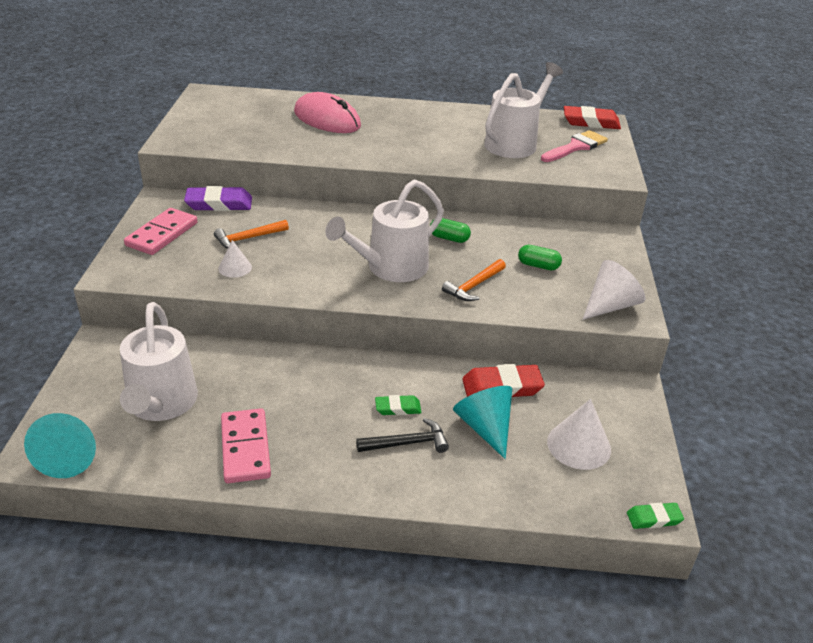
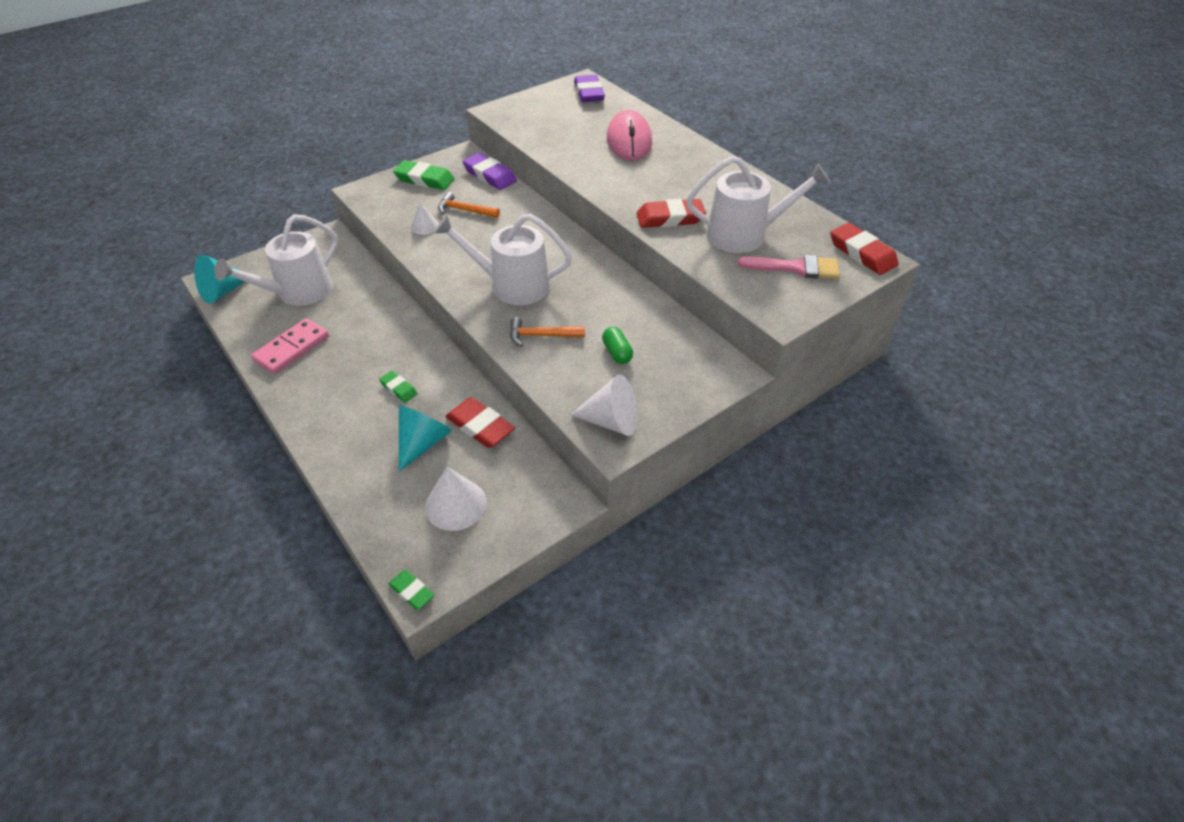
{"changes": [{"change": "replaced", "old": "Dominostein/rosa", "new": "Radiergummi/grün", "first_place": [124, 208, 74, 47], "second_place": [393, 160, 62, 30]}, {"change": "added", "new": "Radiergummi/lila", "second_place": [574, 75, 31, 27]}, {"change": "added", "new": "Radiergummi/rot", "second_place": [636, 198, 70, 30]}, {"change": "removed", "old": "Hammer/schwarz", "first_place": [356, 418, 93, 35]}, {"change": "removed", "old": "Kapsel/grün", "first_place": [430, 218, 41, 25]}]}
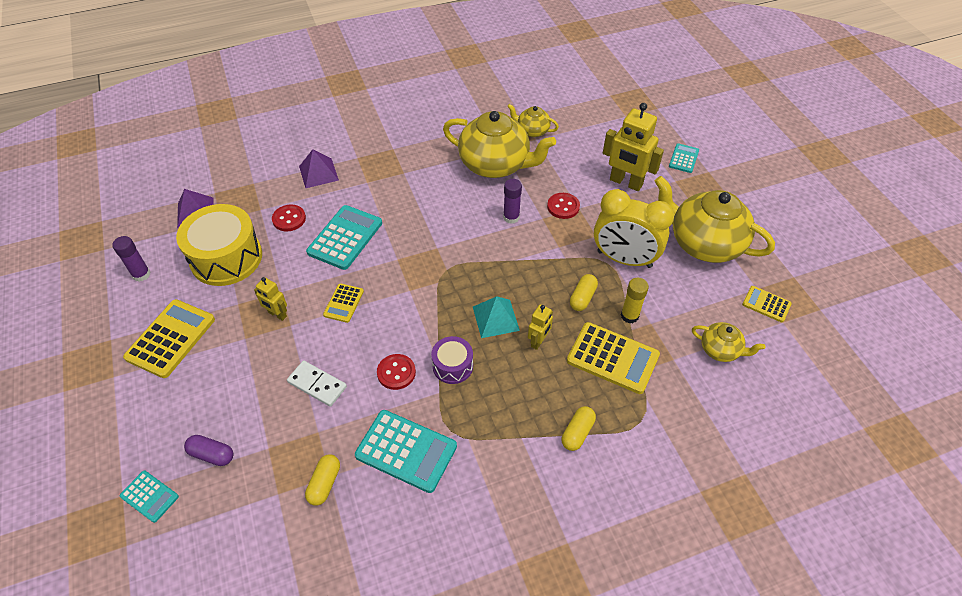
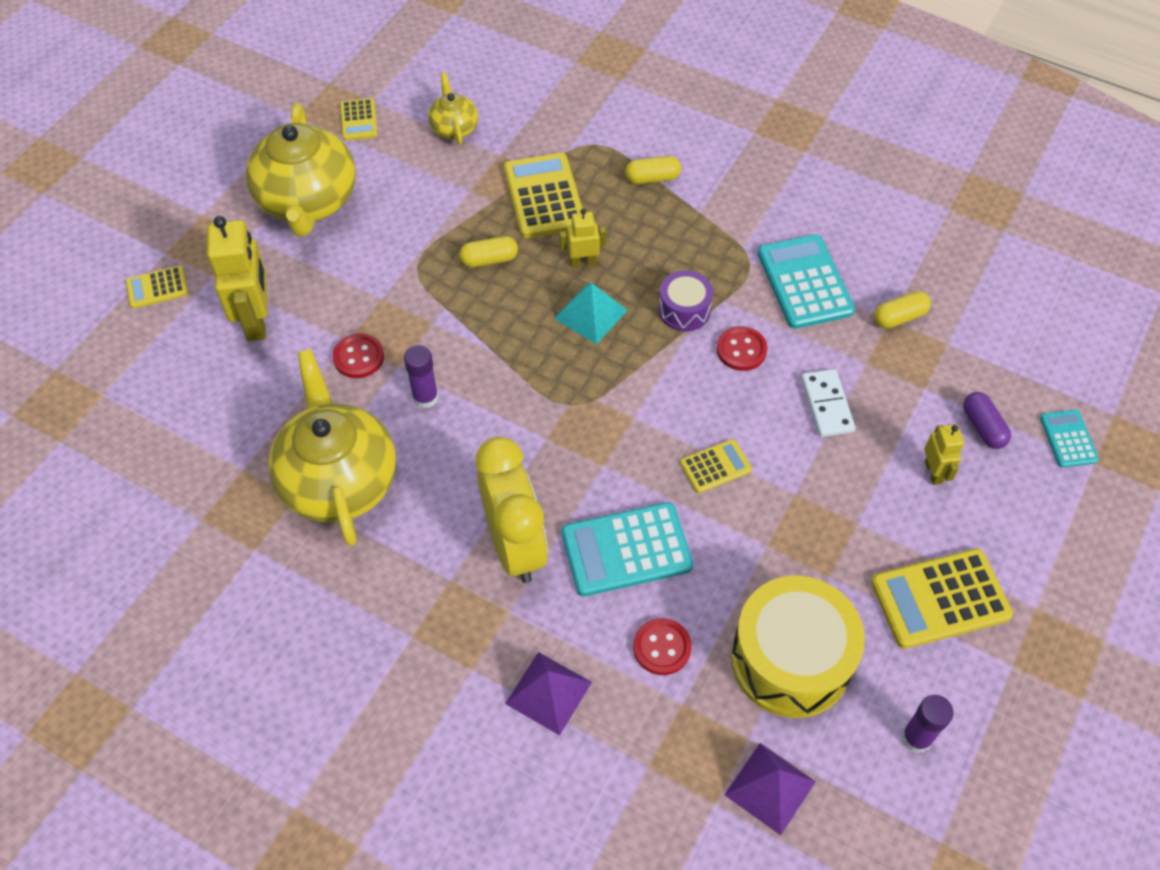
{"changes": [{"change": "recoloured", "old": "Taschenrechner/türkis", "new": "Taschenrechner/gelb", "first_place": [669, 143, 30, 30], "second_place": [126, 266, 62, 43]}, {"change": "moved", "old": "Wecker/gelb", "first_place": [594, 189, 80, 79], "second_place": [476, 437, 72, 146]}, {"change": "moved", "old": "Roboter/gelb", "first_place": [254, 277, 33, 44], "second_place": [924, 424, 40, 61]}, {"change": "removed", "old": "Teekanne/gelb", "first_place": [507, 104, 52, 33]}, {"change": "removed", "old": "Klebestift/gelb", "first_place": [621, 278, 28, 45]}]}
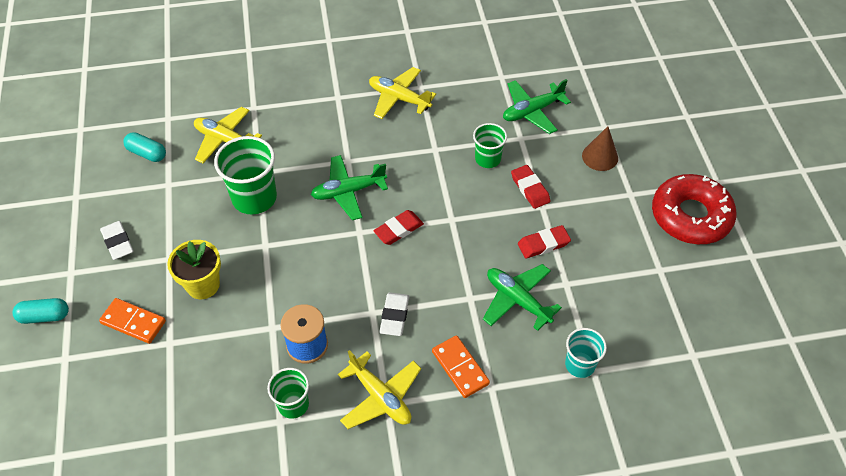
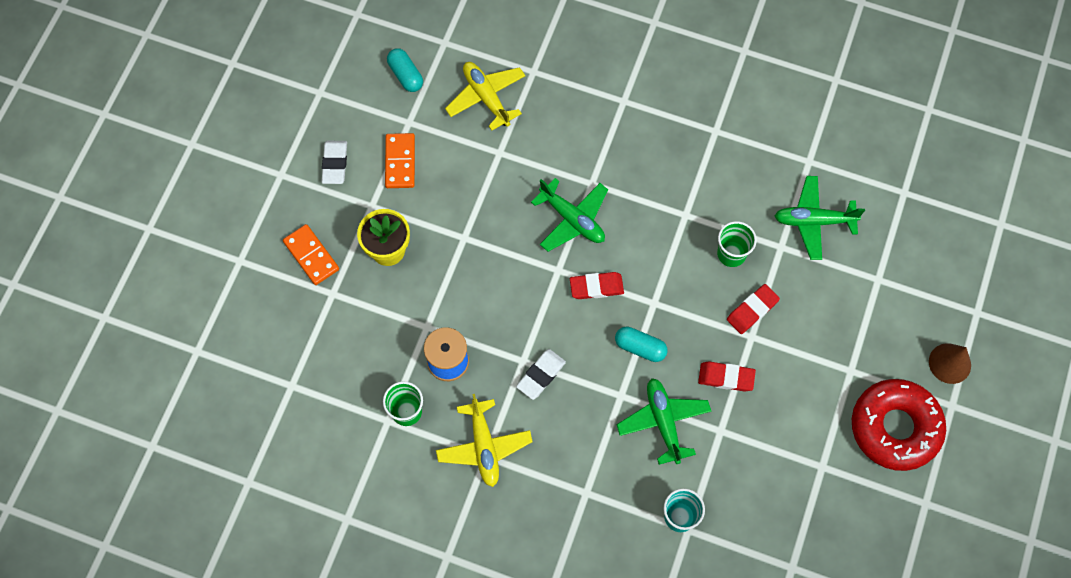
{"changes": [{"change": "moved", "old": "Dominostein/orange", "first_place": [432, 335, 58, 63], "second_place": [385, 133, 30, 55]}, {"change": "turned", "old": "Flugzeug/grün", "first_place": [311, 155, 77, 65], "second_place": [531, 178, 77, 74], "degrees": -150}, {"change": "moved", "old": "Kapsel/türkis", "first_place": [12, 298, 57, 26], "second_place": [615, 327, 53, 35]}, {"change": "turned", "old": "Radiergummi/rot", "first_place": [511, 165, 39, 44], "second_place": [727, 284, 53, 50], "degrees": 45}, {"change": "moved", "old": "Kegel/braun", "first_place": [582, 126, 36, 45], "second_place": [929, 343, 42, 41]}, {"change": "removed", "old": "Becher/grün", "first_place": [214, 136, 63, 79]}, {"change": "removed", "old": "Flugzeug/gelb", "first_place": [369, 67, 67, 52]}]}
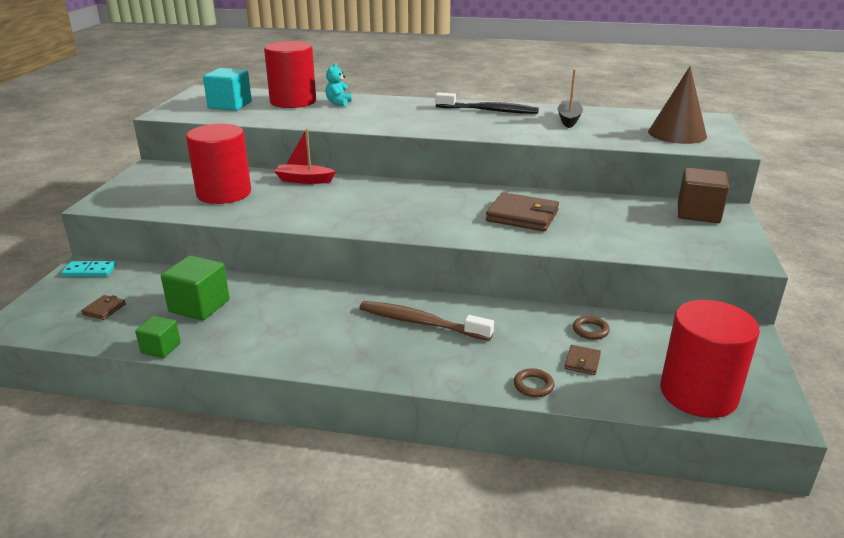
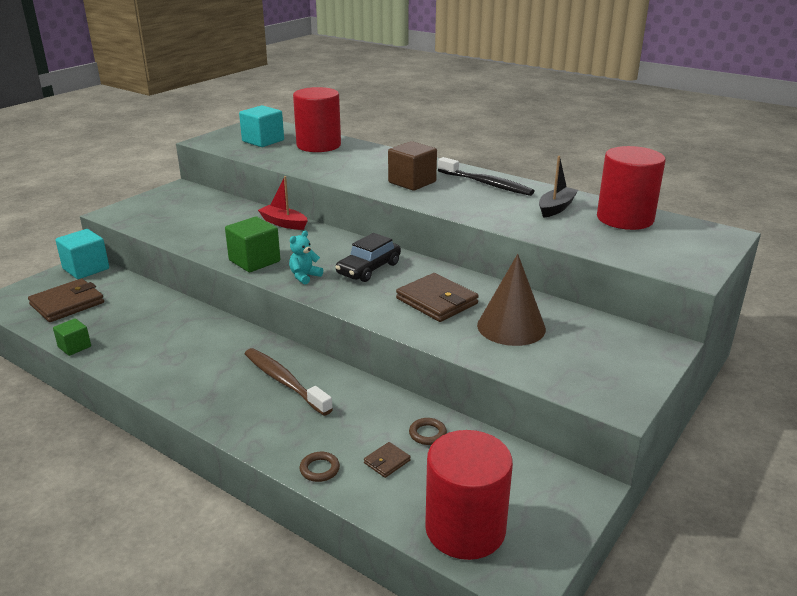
{"changes": [{"change": "resized", "old": "Geldbörse/braun", "first_place": [81, 295, 45, 25], "second_place": [28, 279, 76, 43], "factor": 2.11}, {"change": "replaced", "old": "Dominostein/türkis", "new": "Kubus/türkis", "first_place": [62, 261, 54, 16], "second_place": [55, 229, 54, 50]}, {"change": "moved", "old": "Kubus/grün", "first_place": [161, 255, 68, 66], "second_place": [225, 216, 55, 56]}, {"change": "moved", "old": "Teddybär/türkis", "first_place": [325, 63, 27, 43], "second_place": [289, 231, 34, 53]}, {"change": "added", "new": "Auto/schwarz", "second_place": [335, 233, 66, 49]}, {"change": "moved", "old": "Kubus/braun", "first_place": [678, 168, 51, 55], "second_place": [388, 141, 49, 50]}, {"change": "moved", "old": "Kegel/braun", "first_place": [648, 67, 59, 77], "second_place": [477, 254, 69, 92]}, {"change": "moved", "old": "Vollzylinder/rot", "first_place": [186, 124, 65, 80], "second_place": [597, 146, 69, 84]}]}
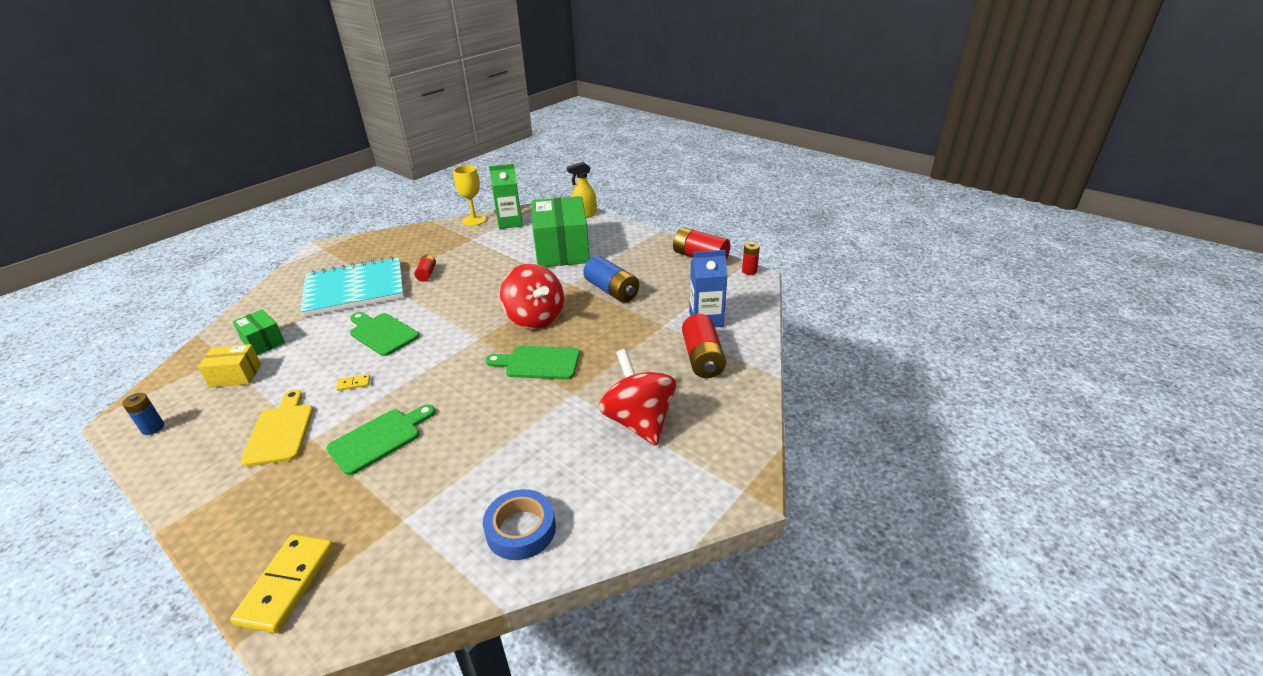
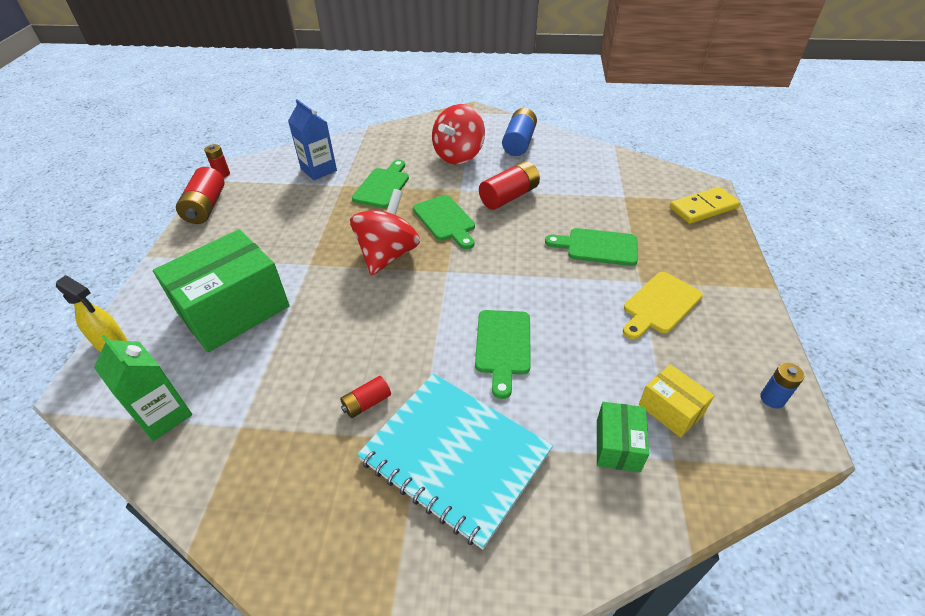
{"changes": [{"change": "added", "new": "Schneidebrett/grün", "second_place": [352, 160, 57, 48]}, {"change": "moved", "old": "Batterie/rot", "first_place": [682, 314, 44, 64], "second_place": [479, 161, 61, 49]}, {"change": "moved", "old": "Batterie/blau", "first_place": [583, 256, 56, 47], "second_place": [502, 108, 35, 48]}, {"change": "removed", "old": "Dominostein/gelb", "first_place": [336, 374, 34, 17]}, {"change": "removed", "old": "Kelch/gelb", "first_place": [453, 165, 33, 61]}, {"change": "removed", "old": "Klebeband/blau", "first_place": [483, 489, 73, 71]}]}
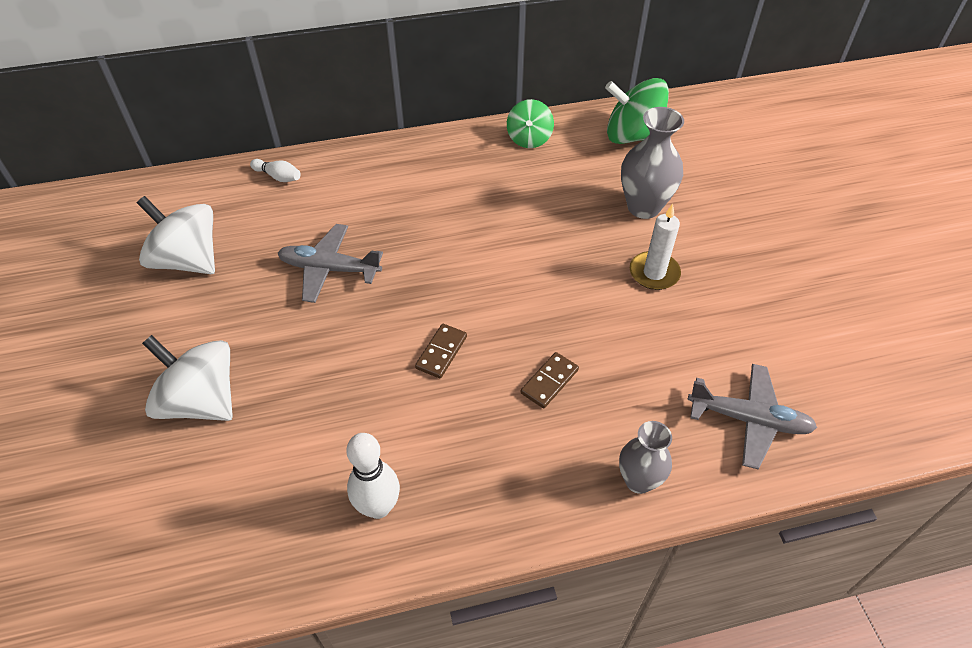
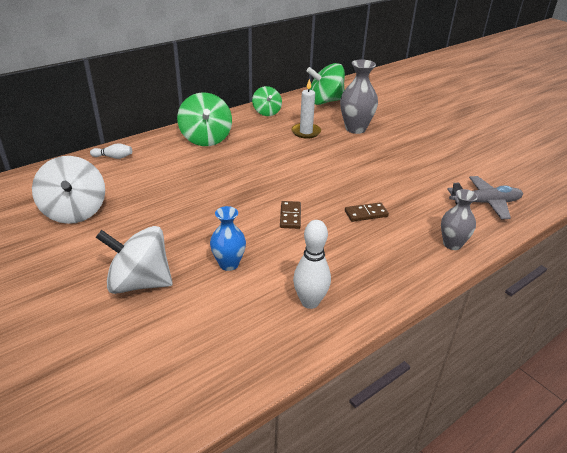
{"changes": [{"change": "turned", "old": "Kreisel/weiß", "first_place": [137, 196, 78, 78], "second_place": [32, 156, 73, 68], "degrees": -120}, {"change": "added", "new": "Kreisel/grün", "second_place": [177, 92, 55, 54]}, {"change": "added", "new": "Vase/blau", "second_place": [210, 206, 36, 65]}, {"change": "moved", "old": "Kerze/weiß", "first_place": [630, 204, 51, 86], "second_place": [291, 79, 30, 60]}, {"change": "turned", "old": "Dominostein/braun", "first_place": [520, 352, 59, 56], "second_place": [345, 202, 44, 20], "degrees": 60}, {"change": "removed", "old": "Flugzeug/grau", "first_place": [278, 224, 105, 79]}]}
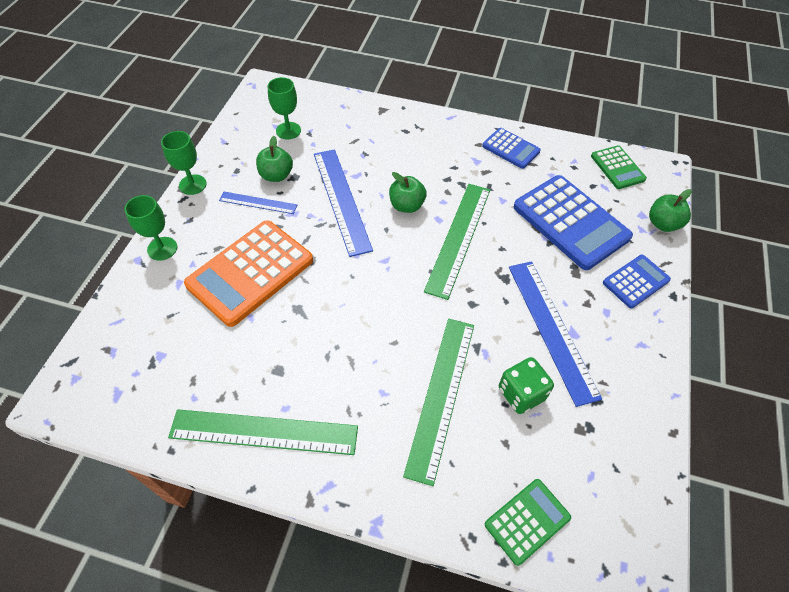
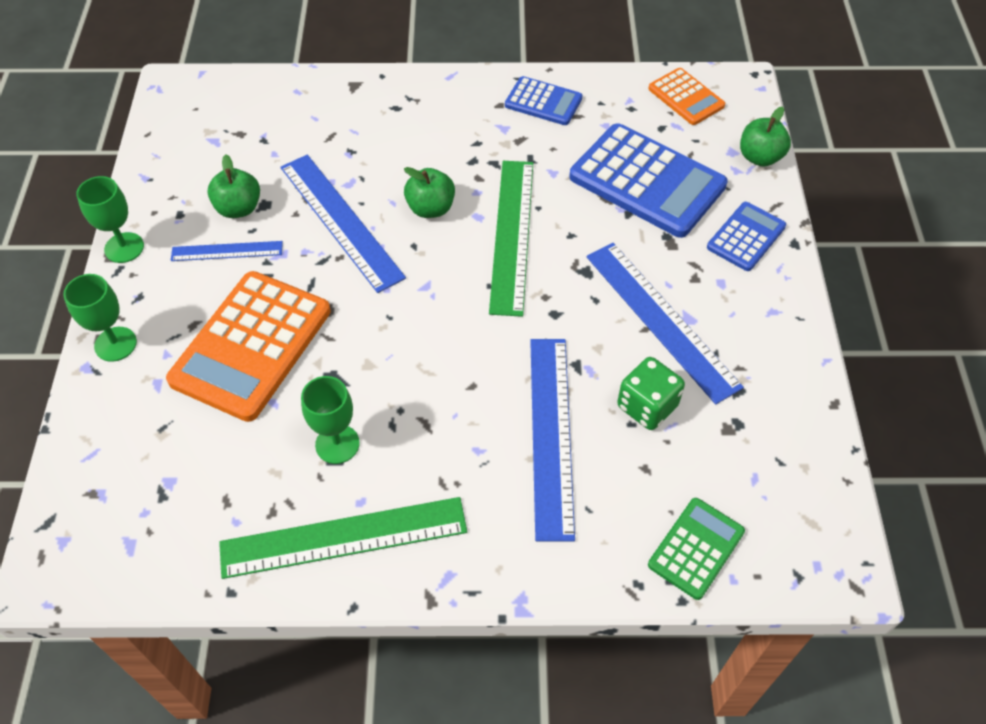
{"changes": [{"change": "moved", "old": "Kelch/grün", "first_place": [268, 77, 33, 62], "second_place": [301, 376, 59, 88]}, {"change": "recoloured", "old": "Lineal/grün", "new": "Lineal/blau", "first_place": [403, 319, 71, 167], "second_place": [530, 339, 45, 202]}, {"change": "recoloured", "old": "Taschenrechner/grün", "new": "Taschenrechner/orange", "first_place": [591, 145, 56, 44], "second_place": [648, 68, 77, 57]}]}
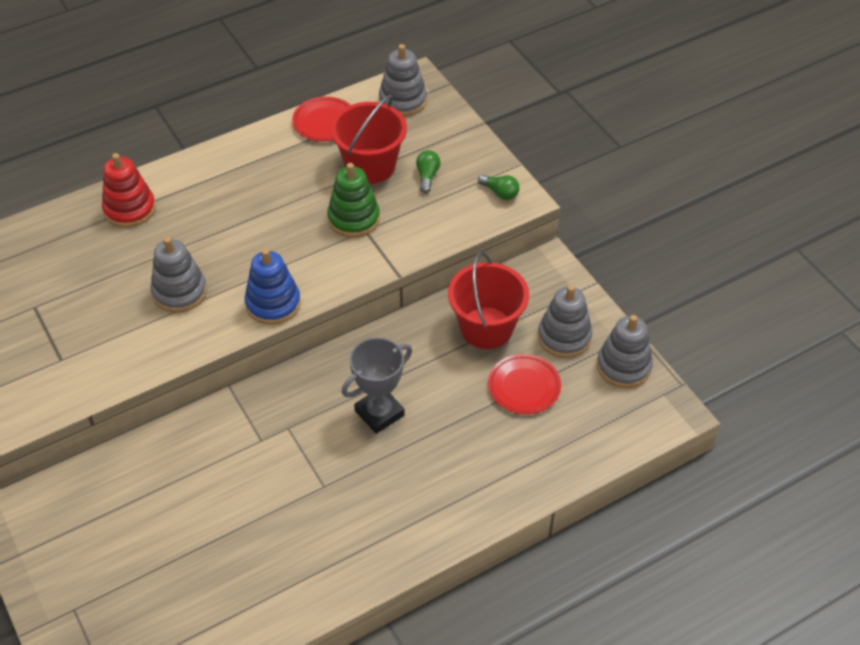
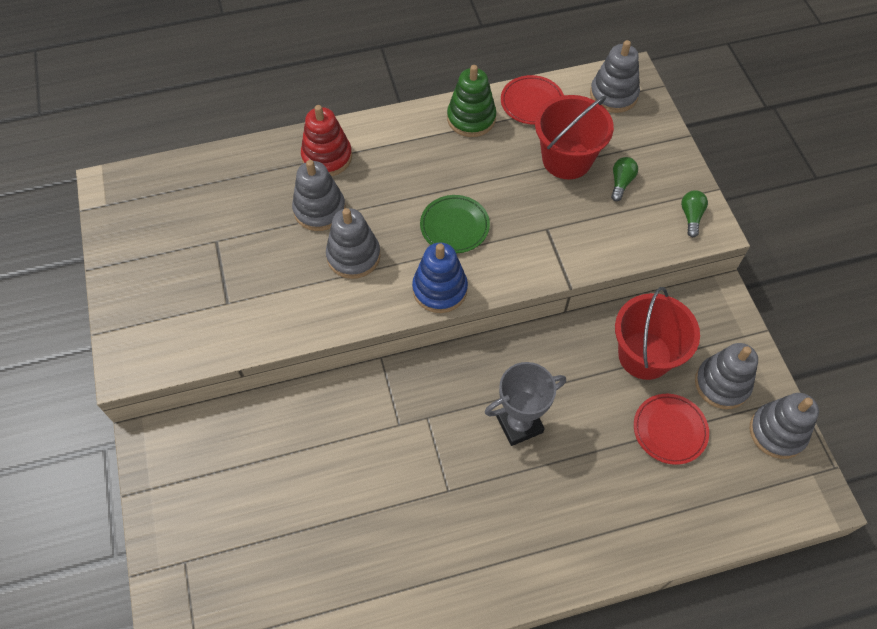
{"changes": [{"change": "added", "new": "Stapelspielzeug/grau", "second_place": [292, 160, 54, 71]}, {"change": "added", "new": "Teller/grün", "second_place": [420, 195, 70, 58]}, {"change": "moved", "old": "Stapelspielzeug/grün", "first_place": [327, 163, 53, 75], "second_place": [447, 65, 50, 72]}, {"change": "turned", "old": "Glühbirne/grün", "first_place": [478, 174, 42, 26], "second_place": [681, 190, 27, 47], "degrees": -135}]}
